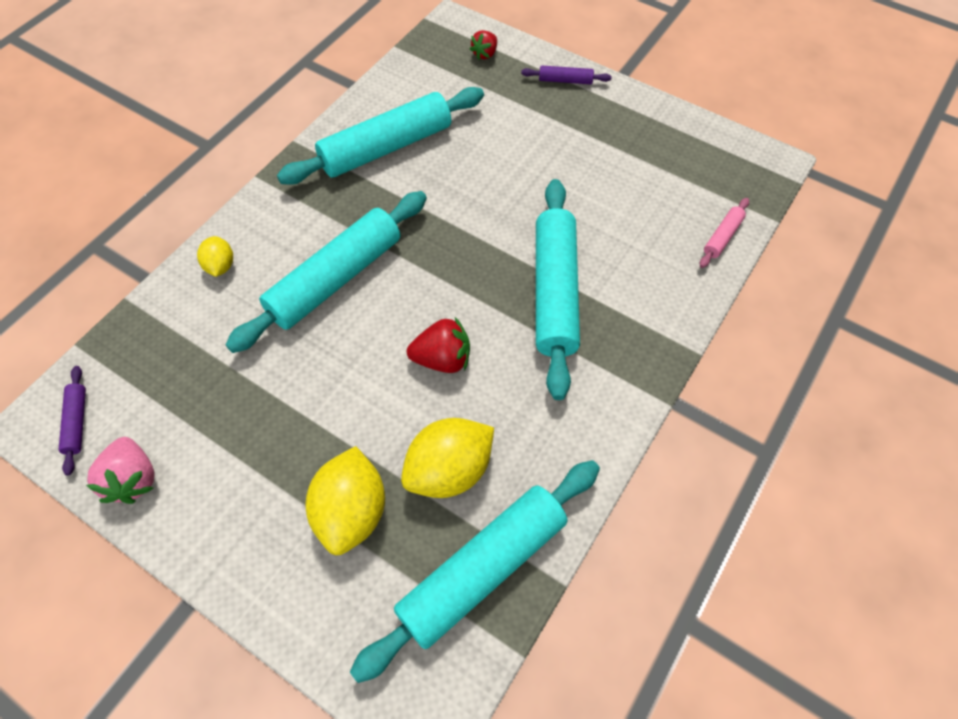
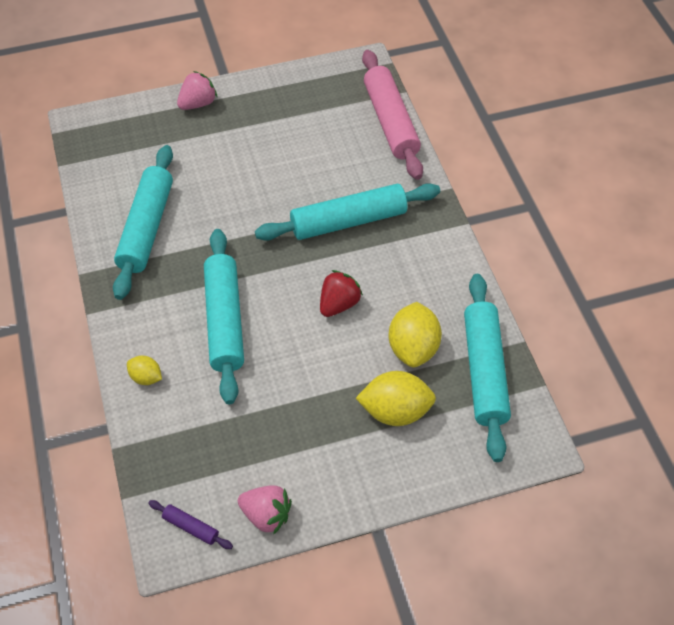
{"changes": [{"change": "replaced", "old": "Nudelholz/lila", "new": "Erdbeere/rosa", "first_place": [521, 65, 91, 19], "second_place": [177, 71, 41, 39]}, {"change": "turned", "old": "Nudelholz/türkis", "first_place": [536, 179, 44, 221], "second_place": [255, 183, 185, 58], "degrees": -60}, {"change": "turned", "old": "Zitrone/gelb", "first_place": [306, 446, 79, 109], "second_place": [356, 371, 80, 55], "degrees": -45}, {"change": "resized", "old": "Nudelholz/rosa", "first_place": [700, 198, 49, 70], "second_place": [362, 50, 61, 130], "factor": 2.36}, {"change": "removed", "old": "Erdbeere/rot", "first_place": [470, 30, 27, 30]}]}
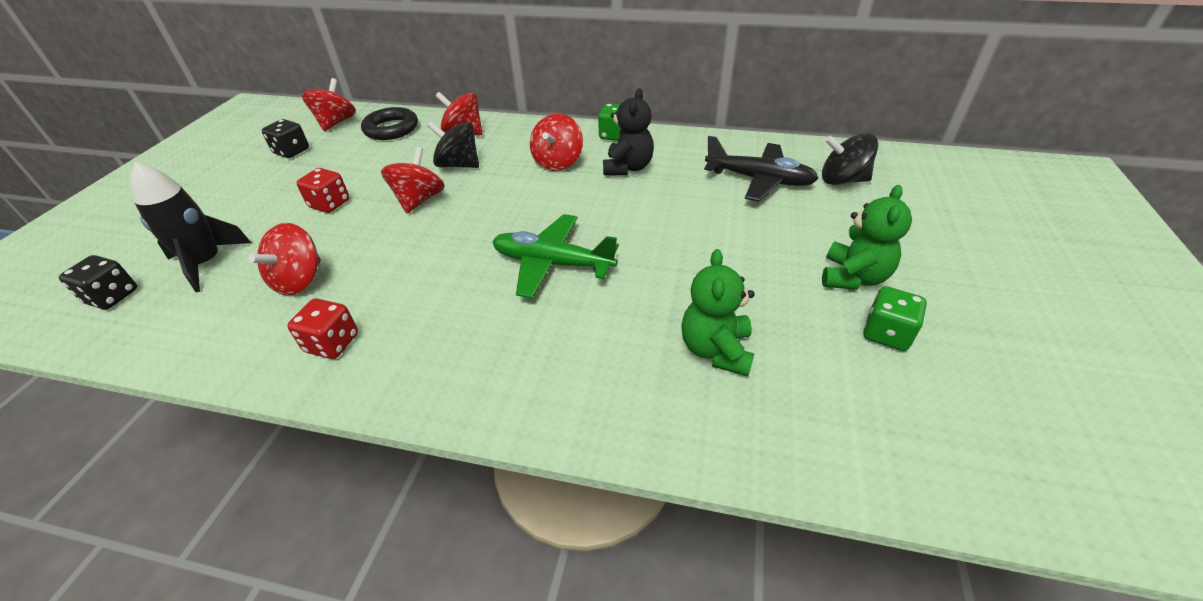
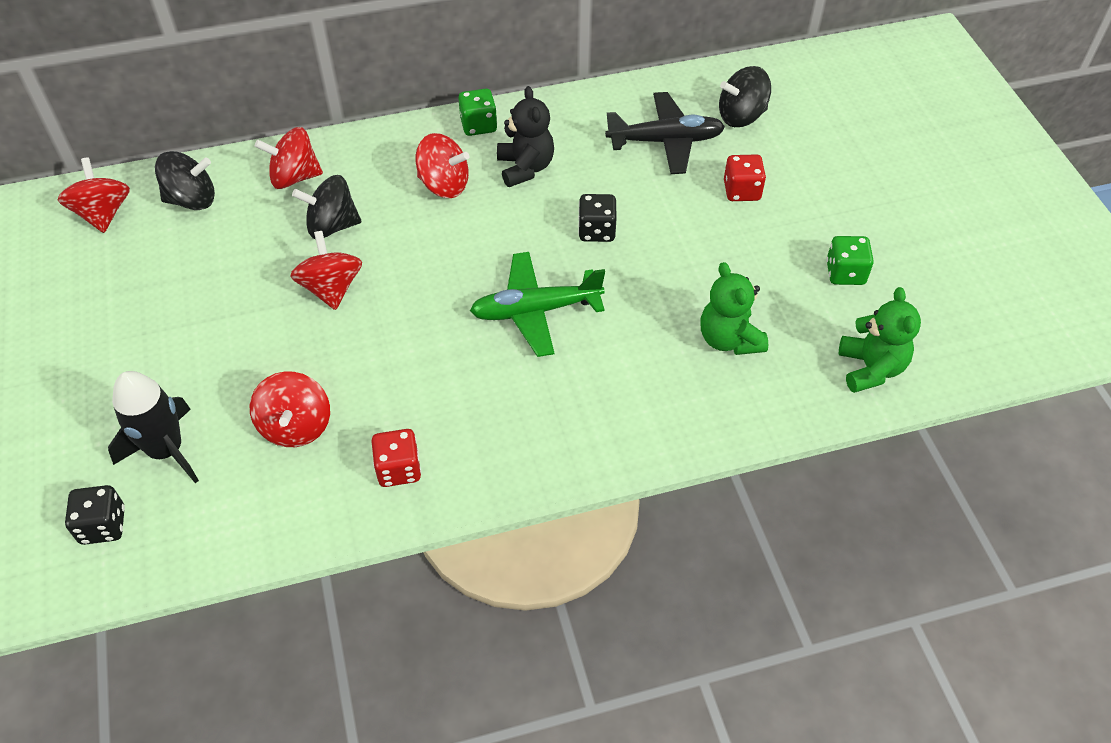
{"changes": [{"change": "replaced", "old": "Ring/schwarz", "new": "Kreisel/schwarz", "first_place": [361, 107, 57, 33], "second_place": [155, 151, 60, 59]}, {"change": "turned", "old": "Kreisel/rot", "first_place": [530, 114, 53, 57], "second_place": [416, 133, 53, 65], "degrees": -60}, {"change": "moved", "old": "Spielwürfel/schwarz", "first_place": [262, 119, 47, 39], "second_place": [578, 194, 39, 48]}, {"change": "moved", "old": "Spielwürfel/rot", "first_place": [297, 168, 52, 45], "second_place": [724, 154, 42, 47]}, {"change": "moved", "old": "Teddybär/grün", "first_place": [822, 185, 90, 105], "second_place": [839, 287, 82, 106]}]}
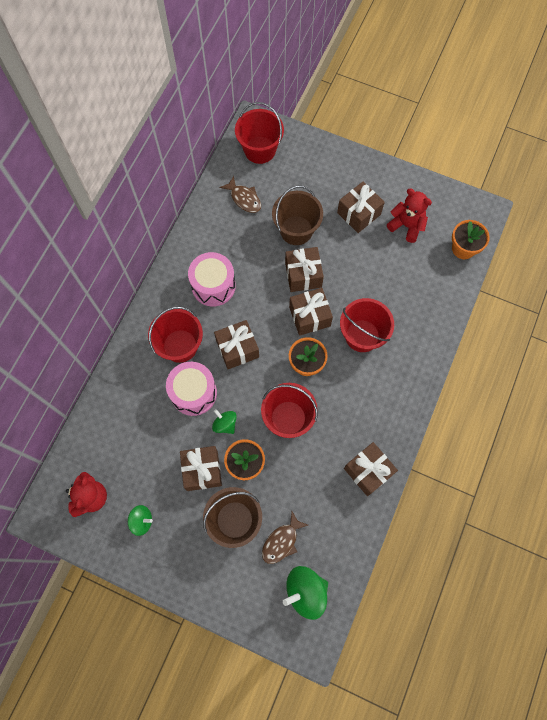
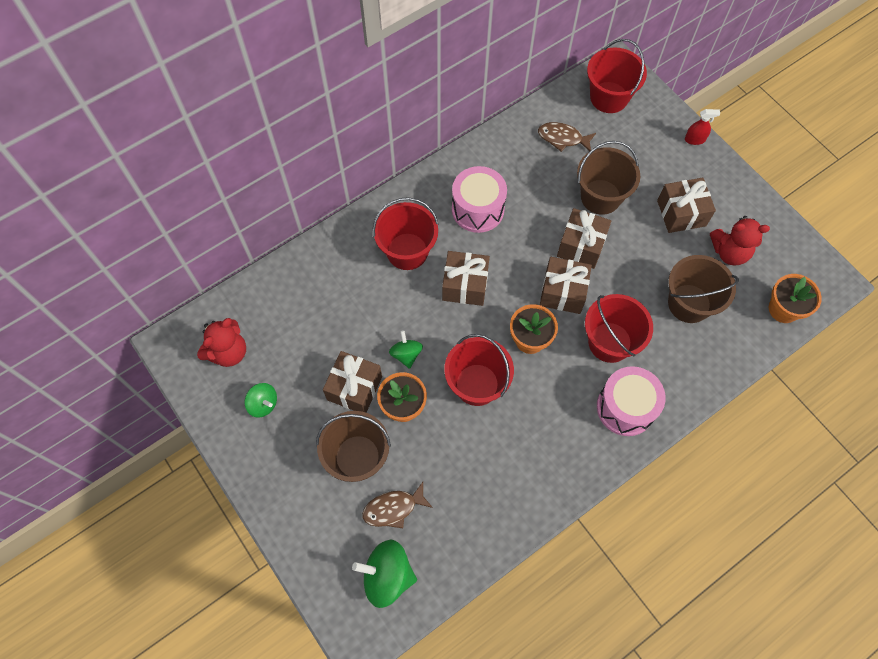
{"changes": [{"change": "turned", "old": "Fisch/braun", "first_place": [219, 176, 42, 37], "second_place": [538, 122, 58, 30], "degrees": 120}, {"change": "moved", "old": "Trommel/rosa", "first_place": [166, 362, 51, 54], "second_place": [597, 366, 69, 70]}, {"change": "added", "new": "Eimer/braun", "second_place": [668, 255, 71, 68]}, {"change": "added", "new": "Sprühflasche/rot", "second_place": [685, 109, 35, 36]}, {"change": "turned", "old": "Teddybär/rot", "first_place": [387, 189, 45, 54], "second_place": [710, 216, 60, 49], "degrees": 120}, {"change": "removed", "old": "Geschenk/braun", "first_place": [344, 442, 54, 54]}]}
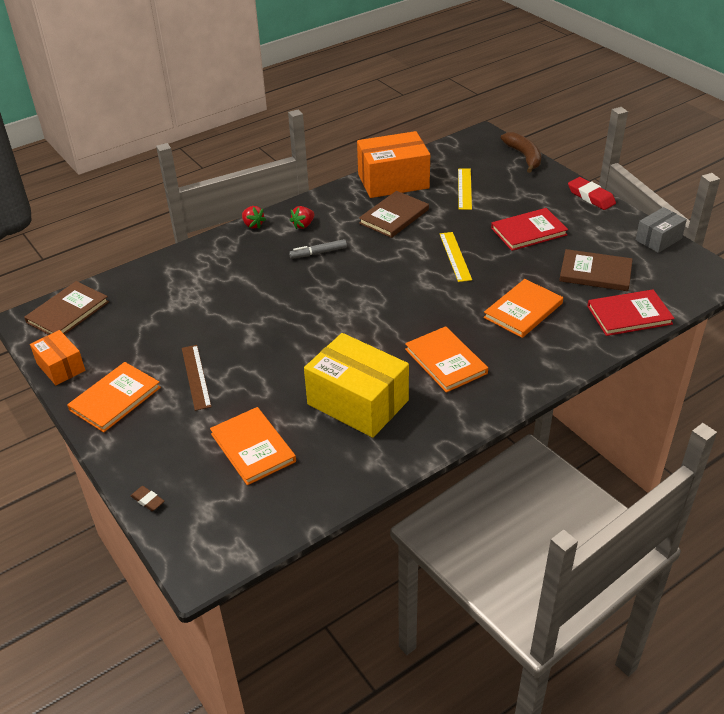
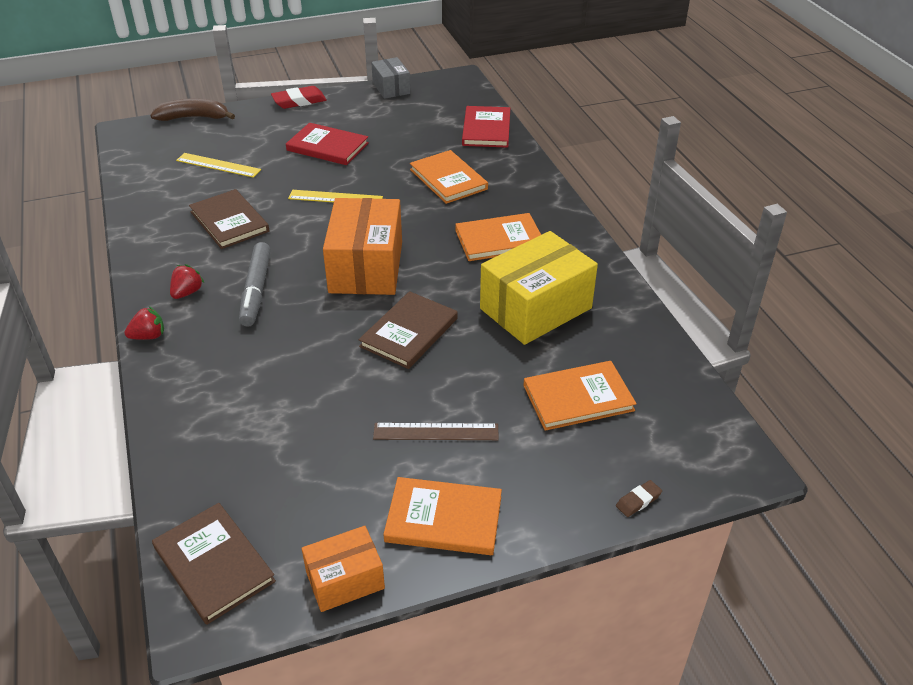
{"changes": [{"change": "turned", "old": "Erdbeere/rot", "first_place": [290, 206, 25, 24], "second_place": [170, 264, 34, 35], "degrees": -120}, {"change": "resized", "old": "Filzstift/grau", "first_place": [289, 239, 58, 20], "second_place": [239, 242, 32, 85], "factor": 1.54}, {"change": "turned", "old": "Buch/rot", "first_place": [491, 208, 77, 43], "second_place": [286, 123, 83, 42], "degrees": -60}, {"change": "moved", "old": "Schachtel/orange", "first_place": [357, 131, 73, 67], "second_place": [323, 198, 79, 97]}, {"change": "moved", "old": "Buch/braun", "first_place": [559, 249, 74, 42], "second_place": [359, 291, 99, 78]}, {"change": "turned", "old": "Buch/orange", "first_place": [67, 362, 94, 70], "second_place": [383, 477, 119, 78], "degrees": -45}]}
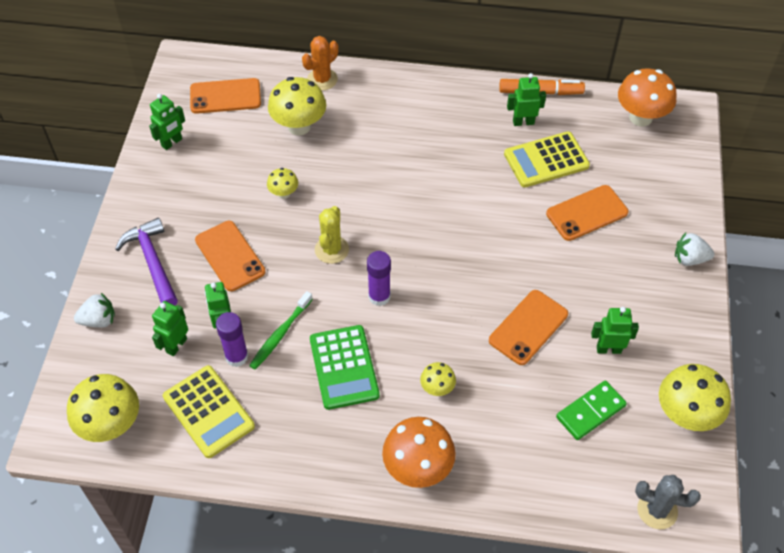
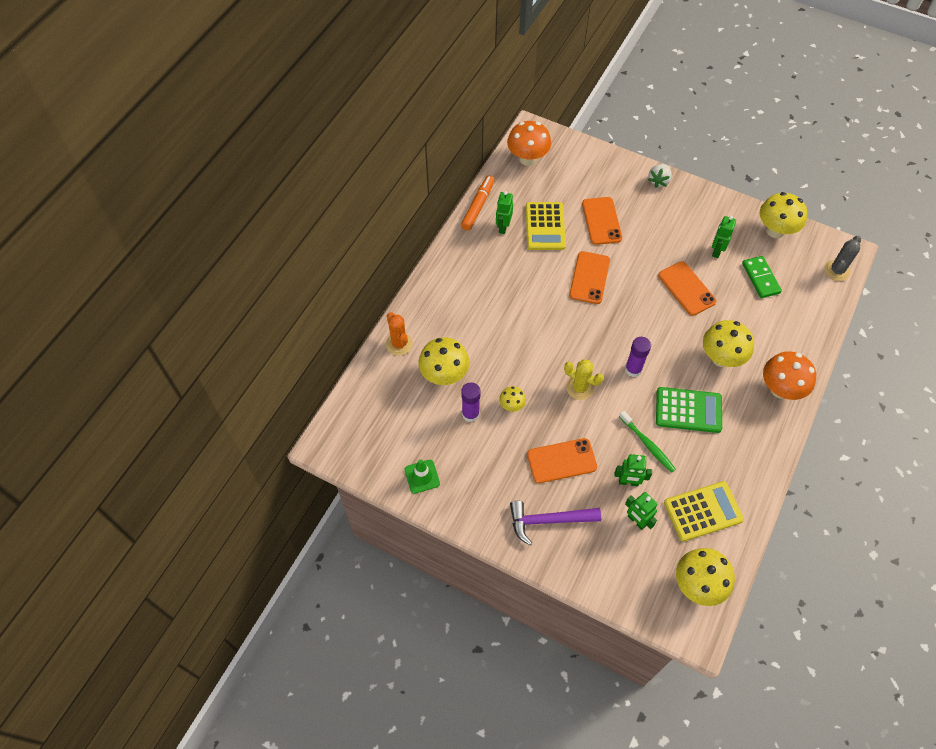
{"changes": [{"change": "replaced", "old": "Roboter/grün", "new": "Leitkegel/grün", "first_place": [149, 94, 36, 56], "second_place": [405, 459, 35, 35]}, {"change": "moved", "old": "Klebestift/lila", "first_place": [216, 312, 32, 55], "second_place": [461, 382, 20, 40]}, {"change": "moved", "old": "Handy/orange", "first_place": [190, 78, 71, 36], "second_place": [569, 251, 41, 53]}, {"change": "resized", "old": "Pilz/gelb", "first_place": [420, 362, 36, 34], "second_place": [703, 320, 51, 47], "factor": 1.92}, {"change": "removed", "old": "Erdbeere/weiß", "first_place": [74, 293, 41, 35]}]}
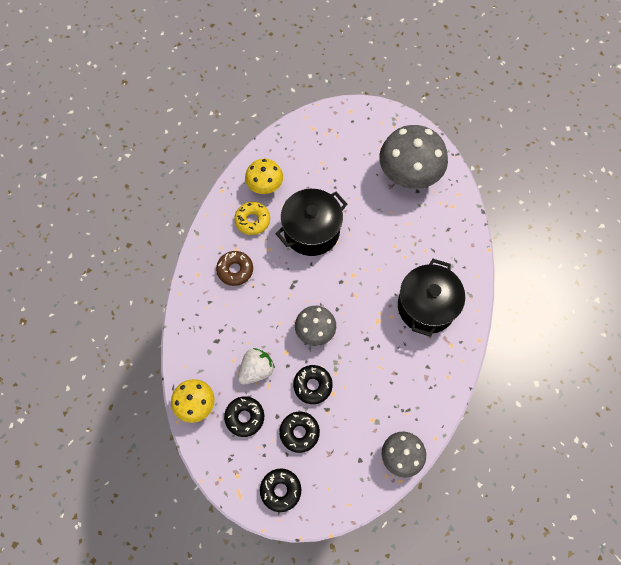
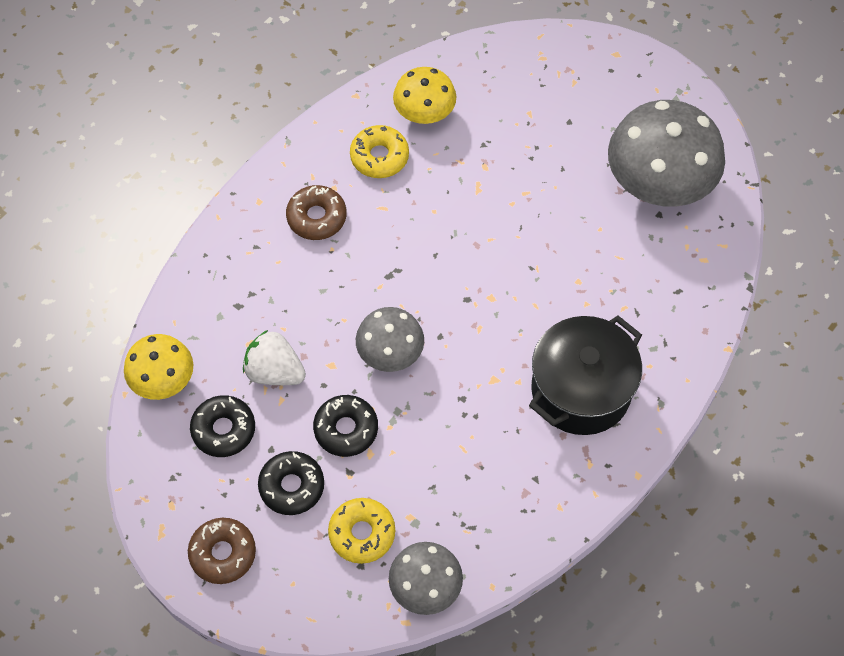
{"changes": [{"change": "recoloured", "old": "Donut/schwarz", "new": "Donut/braun", "first_place": [260, 468, 41, 44], "second_place": [188, 518, 68, 66]}, {"change": "turned", "old": "Erdbeere/weiß", "first_place": [238, 348, 37, 37], "second_place": [243, 330, 63, 55], "degrees": -135}, {"change": "added", "new": "Donut/gelb", "second_place": [328, 498, 67, 66]}, {"change": "removed", "old": "Kochtopf/schwarz", "first_place": [276, 189, 71, 67]}]}
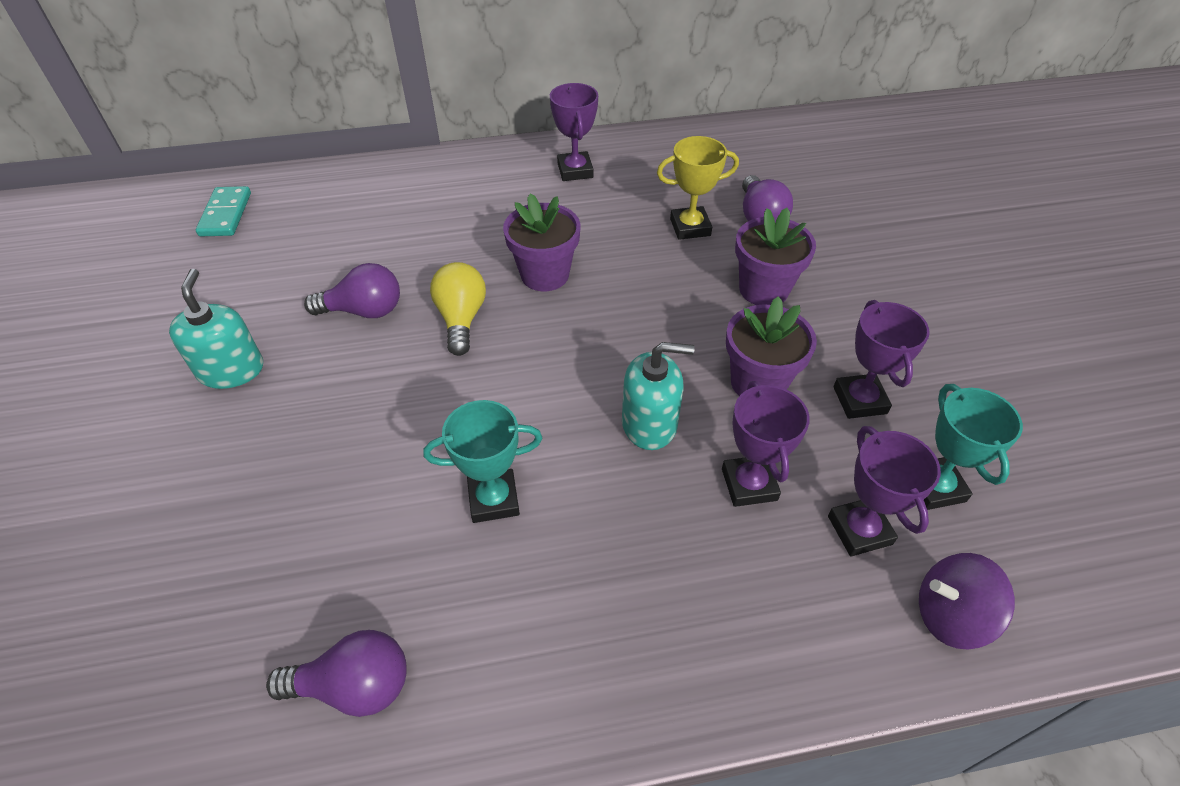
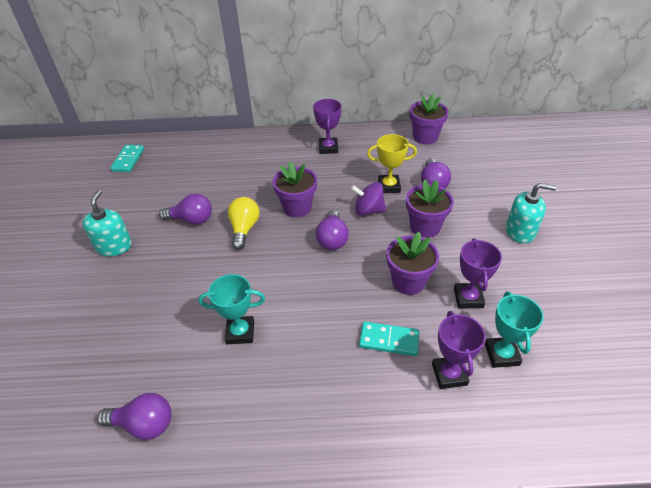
{"changes": [{"change": "added", "new": "Glühbirne/lila", "second_place": [316, 210, 33, 40]}, {"change": "moved", "old": "Kreisel/lila", "first_place": [919, 553, 96, 97], "second_place": [351, 182, 35, 34]}, {"change": "replaced", "old": "Pokal/lila", "new": "Dominostein/türkis", "first_place": [722, 381, 88, 126], "second_place": [359, 322, 60, 34]}, {"change": "added", "new": "Blumentopf/lila", "second_place": [410, 94, 39, 50]}, {"change": "moved", "old": "Seifenspender/türkis", "first_place": [622, 342, 73, 108], "second_place": [506, 183, 51, 60]}]}
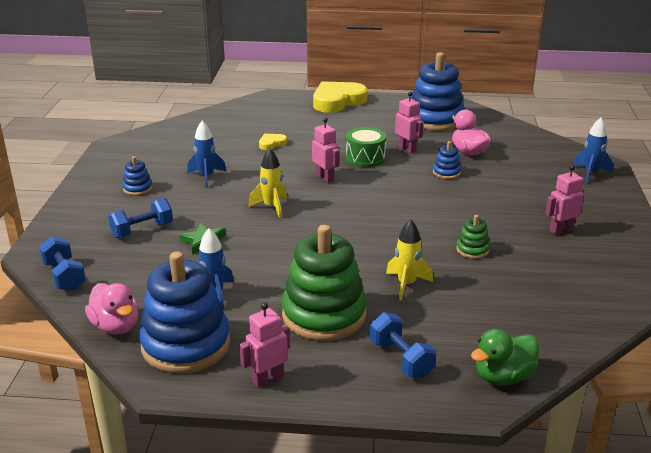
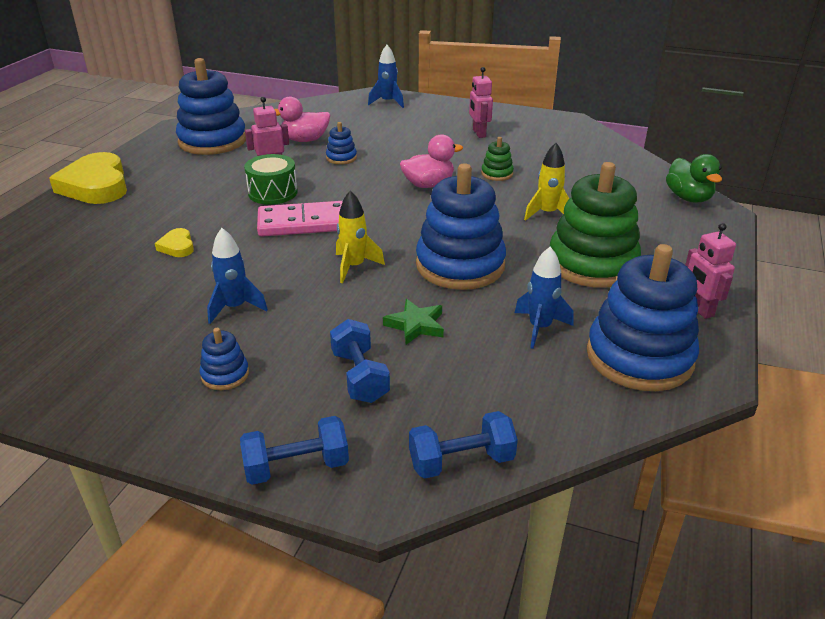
{"changes": [{"change": "moved", "old": "Hantel/blau", "first_place": [370, 312, 66, 66], "second_place": [240, 416, 109, 69]}, {"change": "replaced", "old": "Roboter/rosa", "new": "Dominostein/rosa", "first_place": [312, 118, 27, 65], "second_place": [257, 201, 86, 36]}, {"change": "moved", "old": "Ente/rosa", "first_place": [85, 283, 53, 52], "second_place": [400, 134, 63, 54]}, {"change": "added", "new": "Stapelspielzeug/blau", "second_place": [416, 163, 90, 127]}]}
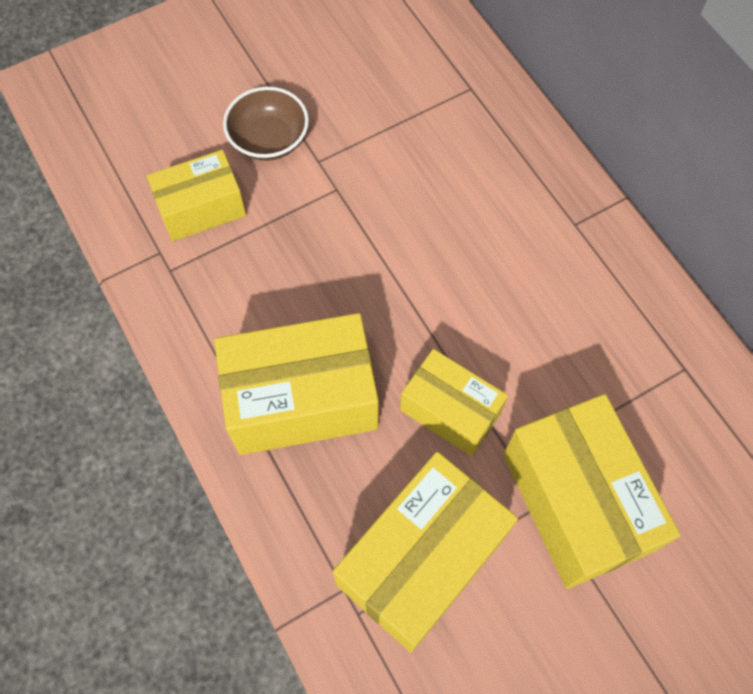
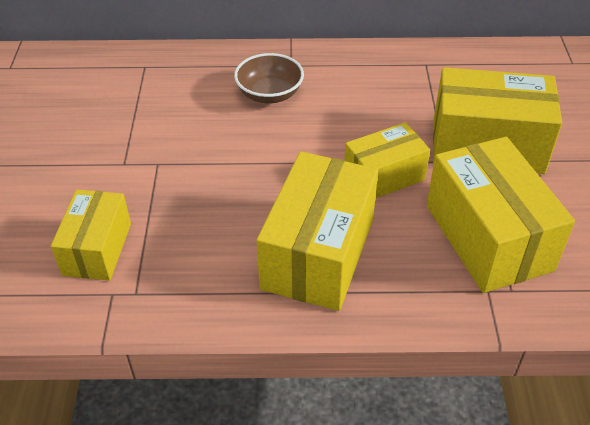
{"changes": [{"change": "moved", "old": "Schüssel/braun", "first_place": [223, 87, 86, 74], "second_place": [234, 53, 70, 50]}]}
